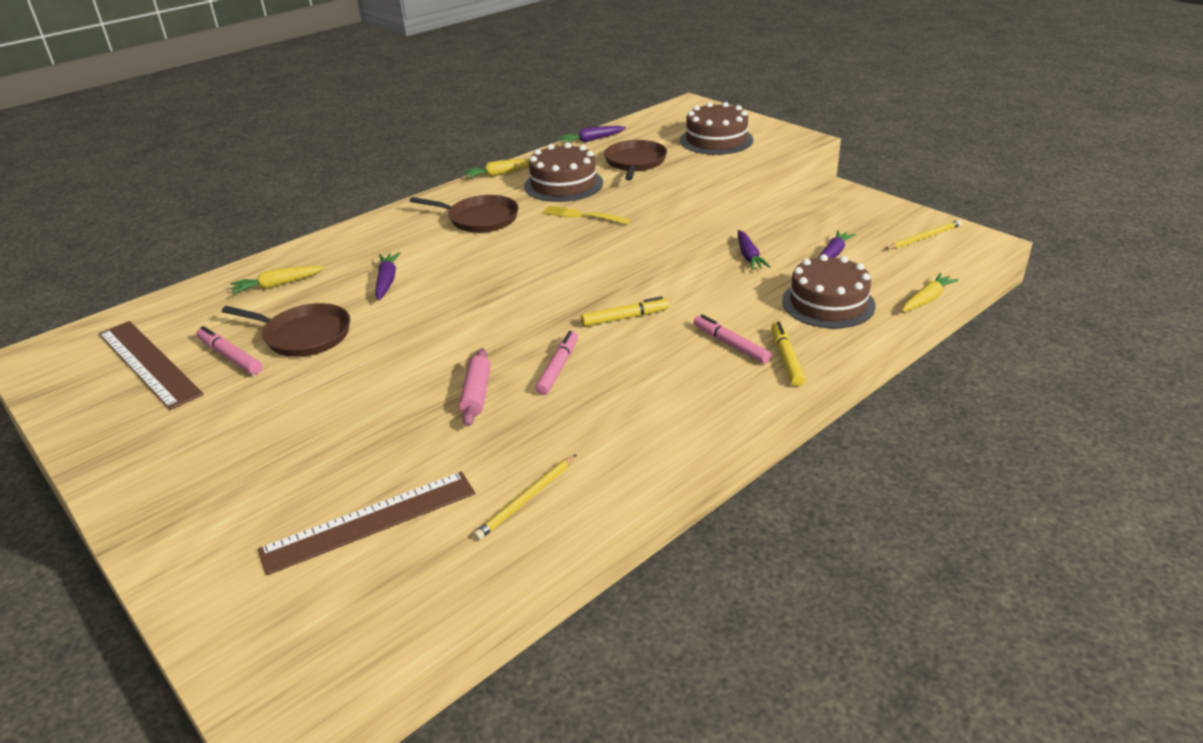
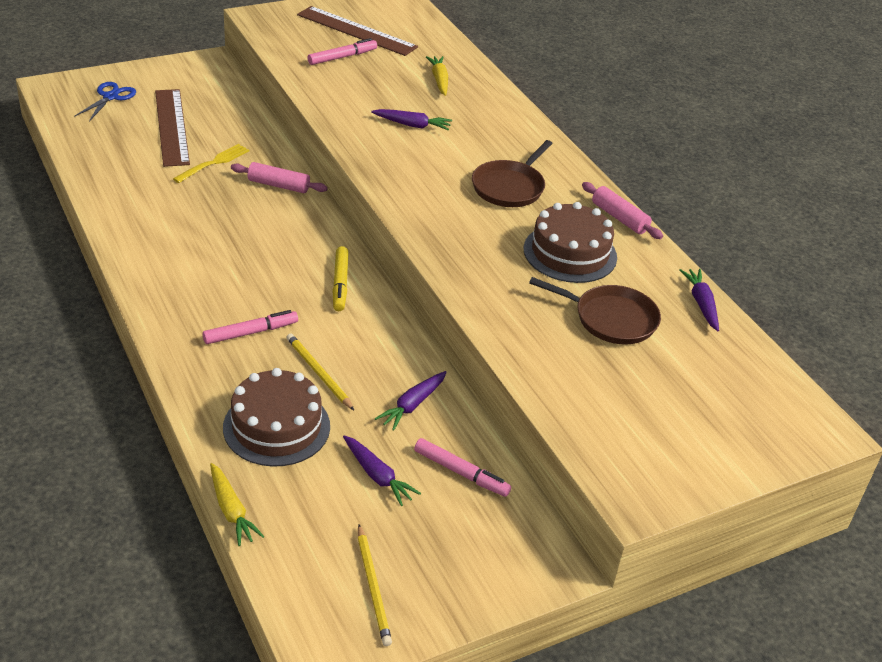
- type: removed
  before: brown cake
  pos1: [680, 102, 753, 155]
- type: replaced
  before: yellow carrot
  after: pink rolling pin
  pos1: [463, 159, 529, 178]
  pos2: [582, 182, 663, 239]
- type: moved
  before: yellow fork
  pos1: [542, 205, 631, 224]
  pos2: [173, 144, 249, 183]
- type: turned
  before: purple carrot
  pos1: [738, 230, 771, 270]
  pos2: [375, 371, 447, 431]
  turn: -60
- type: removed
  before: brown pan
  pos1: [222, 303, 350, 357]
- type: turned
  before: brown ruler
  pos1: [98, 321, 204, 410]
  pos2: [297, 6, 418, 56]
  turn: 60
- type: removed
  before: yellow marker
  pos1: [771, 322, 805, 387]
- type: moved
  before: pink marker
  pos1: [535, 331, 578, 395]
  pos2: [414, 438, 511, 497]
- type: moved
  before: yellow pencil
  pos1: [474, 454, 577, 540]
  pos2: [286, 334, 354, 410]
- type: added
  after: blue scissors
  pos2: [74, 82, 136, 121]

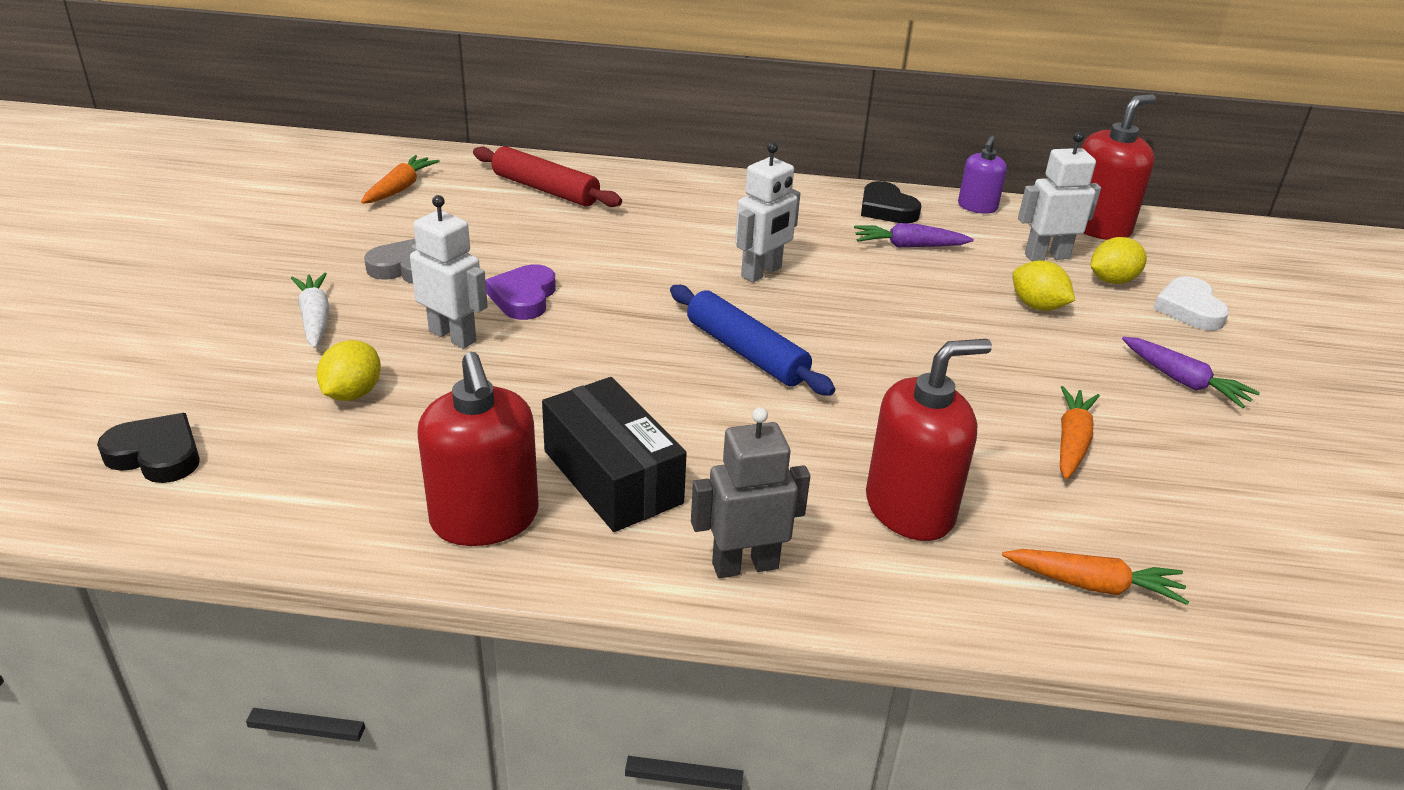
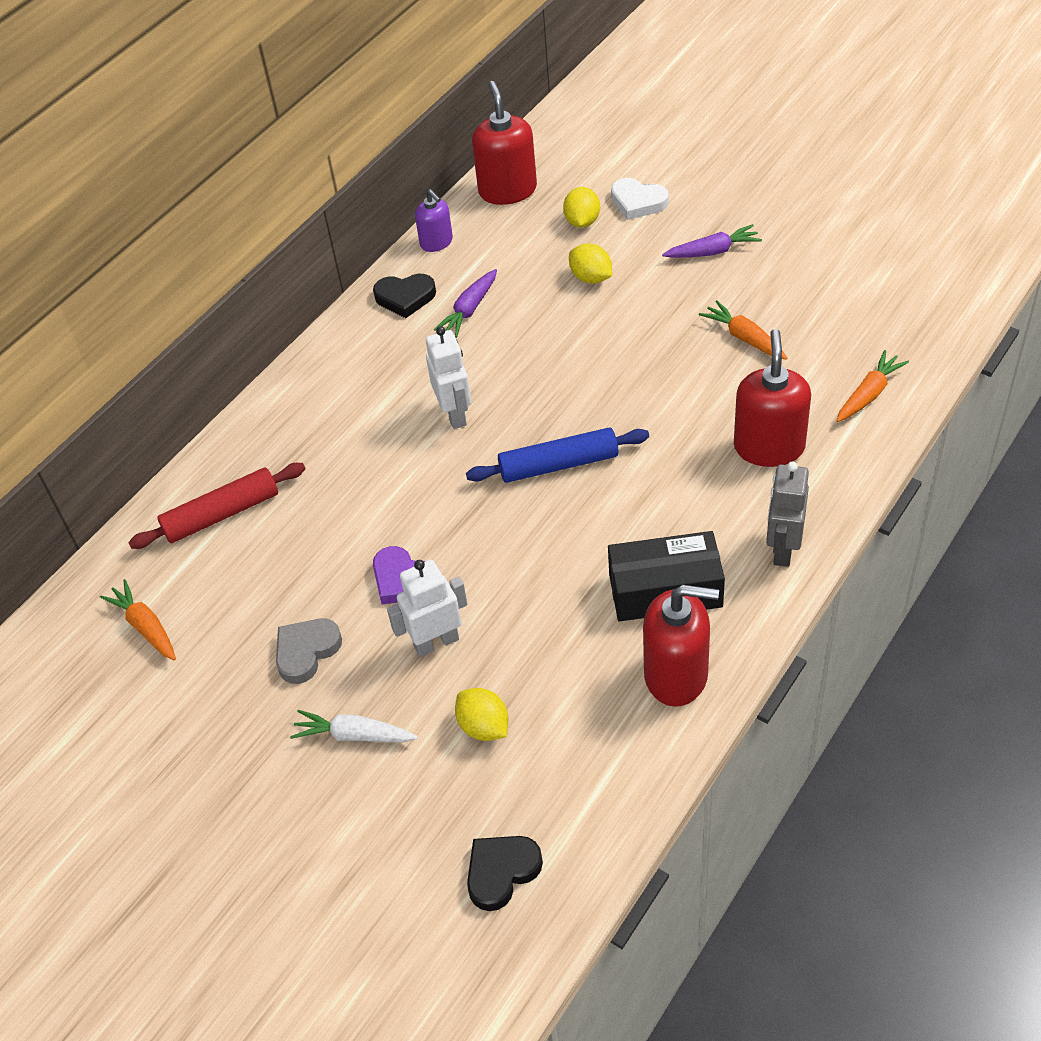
- type: removed
  before: white robot
  pos1: [1018, 132, 1101, 261]
- type: turned
  before: yellow lemon
  pos1: [1012, 260, 1075, 311]
  pos2: [569, 243, 612, 284]
  turn: 60

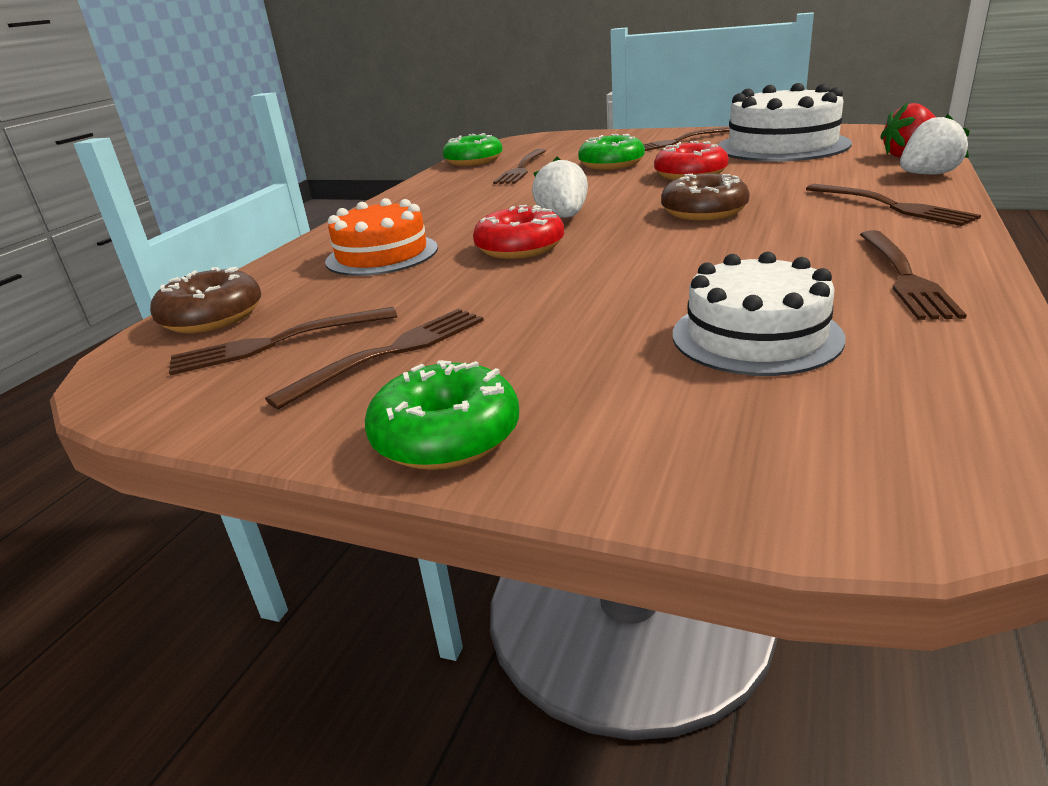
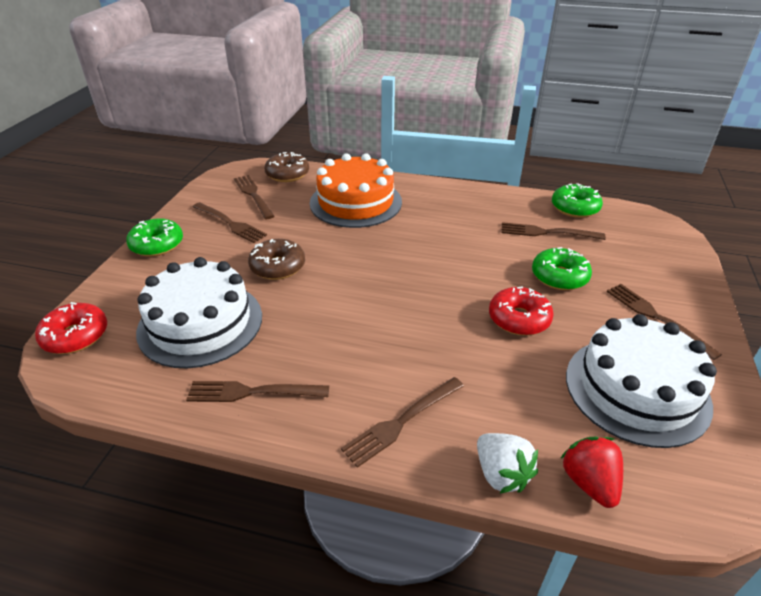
- type: removed
  before: white strawberry
  pos1: [532, 157, 588, 218]
- type: moved
  before: brown donut
  pos1: [661, 174, 750, 220]
  pos2: [248, 239, 305, 280]
- type: resized
  before: orange cake
  pos1: [325, 198, 438, 276]
  pos2: [310, 153, 402, 228]
  scale: 1.52
- type: moved
  before: red donut
  pos1: [473, 205, 564, 259]
  pos2: [35, 302, 107, 354]
- type: resized
  before: white cake
  pos1: [673, 252, 845, 376]
  pos2: [136, 257, 262, 368]
  scale: 1.52

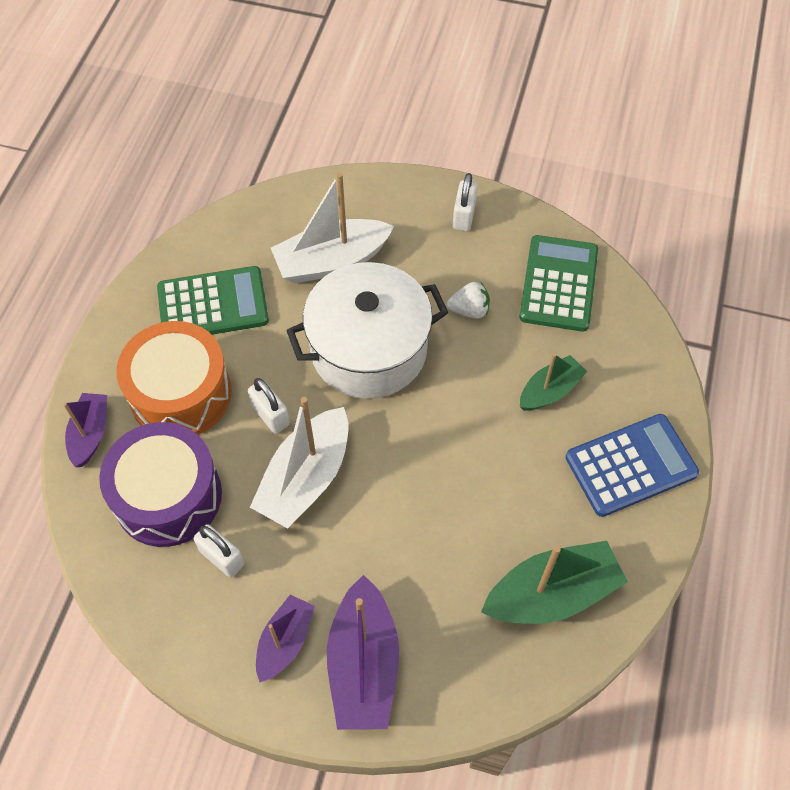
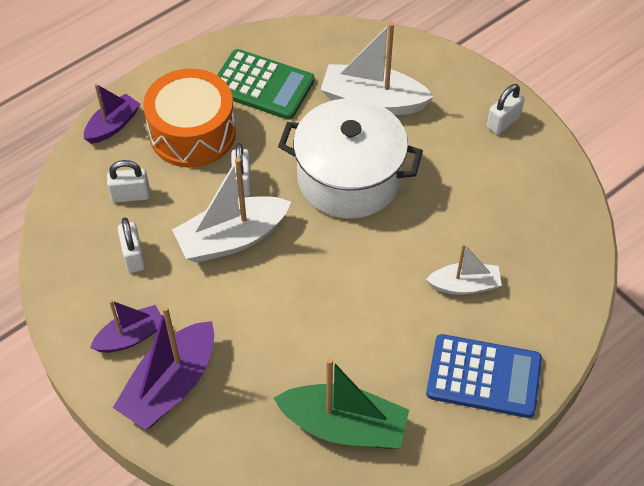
- type: removed
  before: green calculator
  pos1: [519, 235, 598, 332]
- type: removed
  before: white strawberry
  pos1: [447, 282, 490, 319]
- type: recoloured
  before: green boat
  after: white boat
  pos1: [520, 353, 587, 411]
  pos2: [426, 243, 502, 295]
- type: replaced
  before: purple drum
  after: white padlock
  pos1: [99, 422, 222, 547]
  pos2: [107, 160, 150, 203]

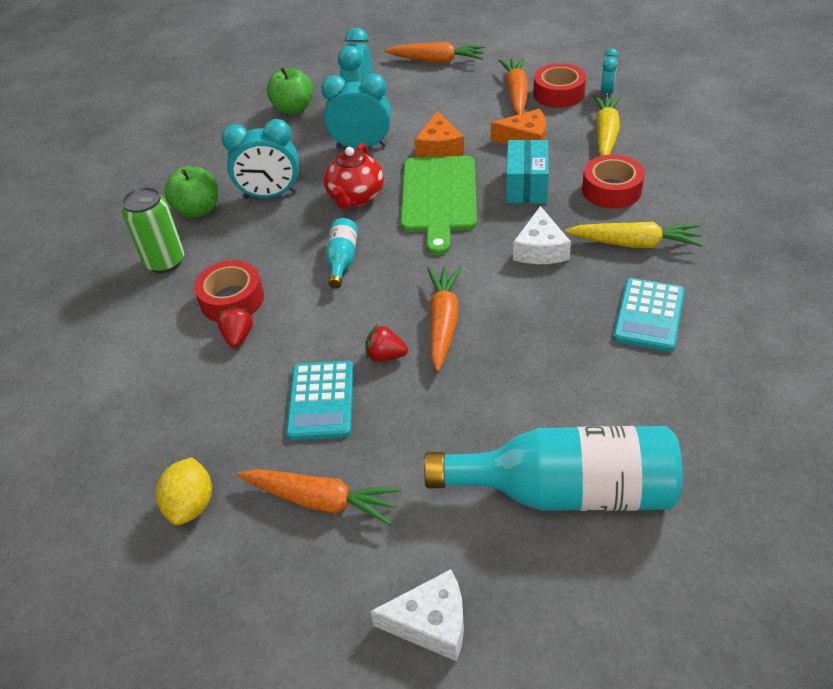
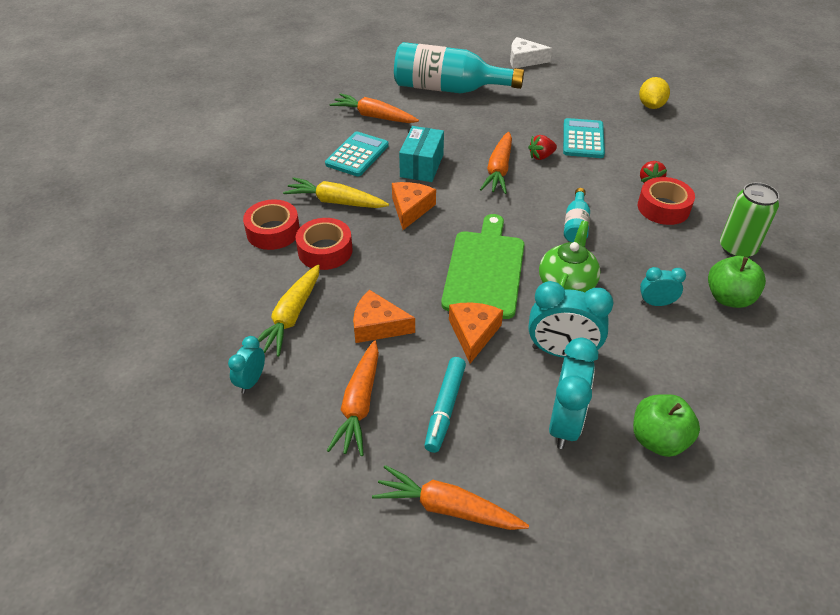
- type: moved
  before: red tape
  pos1: [533, 63, 586, 108]
  pos2: [243, 199, 300, 250]
- type: resized
  before: turquoise clock
  pos1: [222, 119, 299, 199]
  pos2: [640, 267, 686, 306]
  scale: 0.56
- type: moved
  before: turquoise box
  pos1: [506, 140, 549, 204]
  pos2: [399, 126, 444, 182]
- type: recoloured
  before: red teapot
  after: green teapot
  pos1: [324, 143, 384, 209]
  pos2: [539, 221, 600, 293]
- type: recoloured
  before: white cheese
  after: orange cheese
  pos1: [513, 206, 571, 264]
  pos2: [392, 182, 436, 230]
- type: turned
  before: red strawberry
  pos1: [365, 324, 408, 362]
  pos2: [528, 135, 557, 160]
  turn: 135
- type: moved
  before: orange carrot
  pos1: [237, 469, 402, 525]
  pos2: [330, 93, 419, 123]
- type: added
  after: turquoise marker
  pos2: [424, 357, 466, 453]

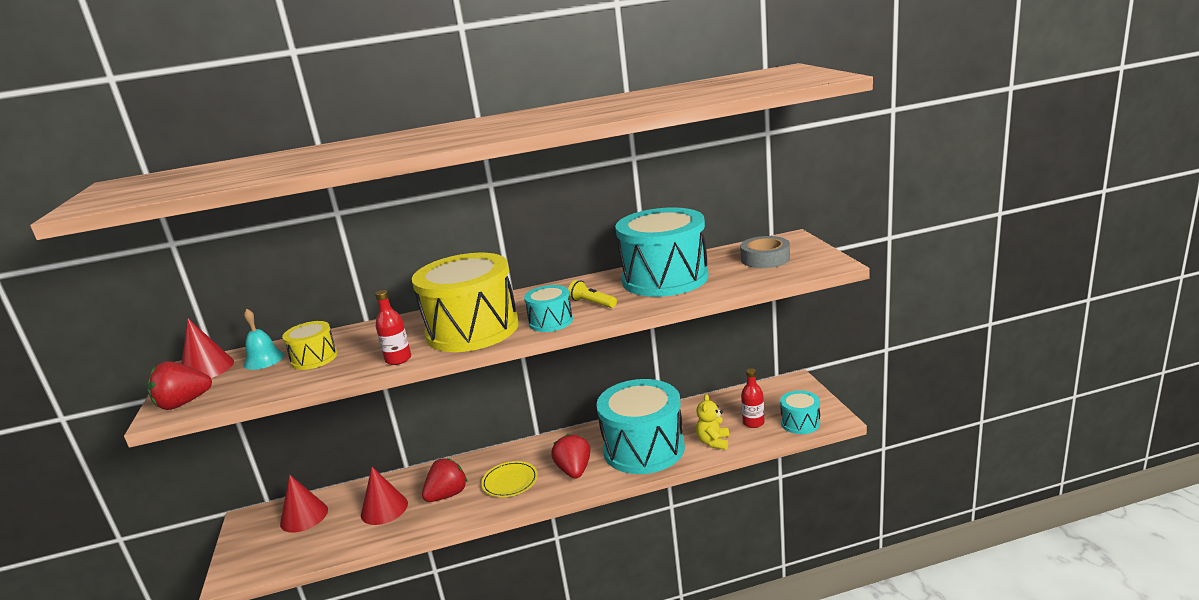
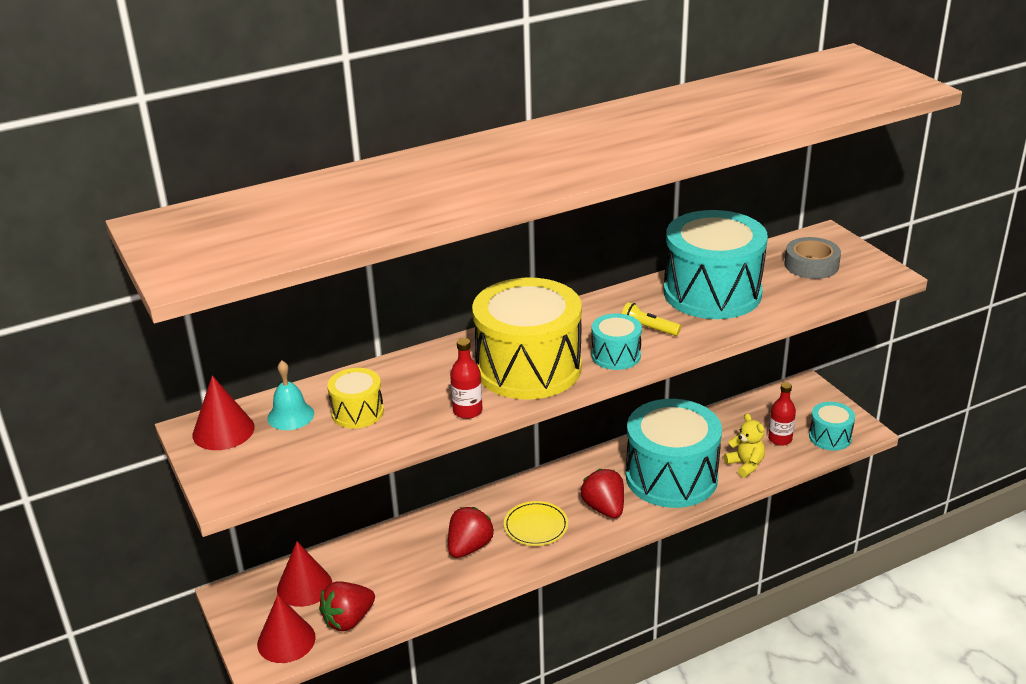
- type: moved
  before: red strawberry
  pos1: [147, 361, 212, 410]
  pos2: [319, 581, 375, 631]
- type: turned
  before: yellow teddy bear
  pos1: [696, 394, 729, 450]
  pos2: [724, 413, 765, 478]
  turn: 150
- type: moved
  before: red cone
  pos1: [361, 467, 408, 525]
  pos2: [257, 595, 316, 663]

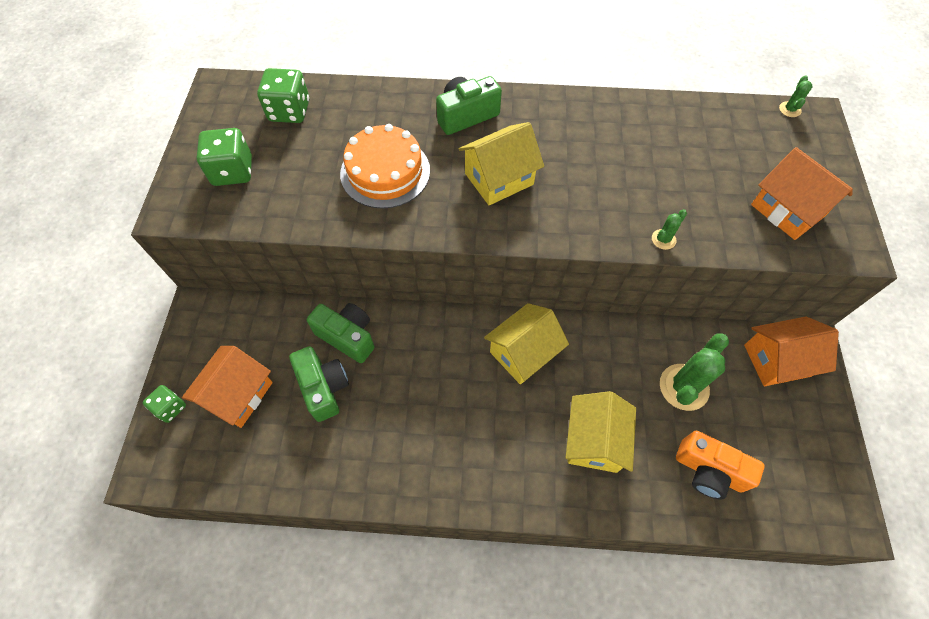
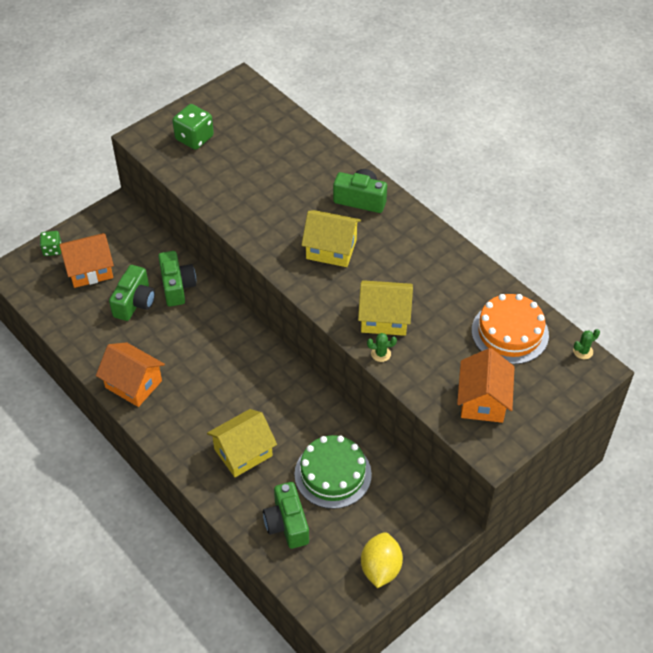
- type: removed
  before: green dice
  pos1: [257, 68, 309, 123]
- type: moved
  before: orange cake
  pos1: [340, 124, 430, 209]
  pos2: [472, 294, 549, 364]
- type: moved
  before: yellow house
  pos1: [484, 303, 569, 384]
  pos2: [358, 280, 413, 336]
- type: moved
  before: orange house
  pos1: [744, 317, 839, 386]
  pos2: [96, 342, 165, 407]
- type: replaced
  before: green cactus
  after: green cake
  pos1: [660, 333, 729, 411]
  pos2: [294, 435, 372, 509]
- type: recoloured
  before: orange camera
  after: green camera
  pos1: [676, 431, 765, 500]
  pos2: [263, 482, 309, 549]
- type: added
  after: yellow lemon
  pos2: [361, 532, 403, 588]

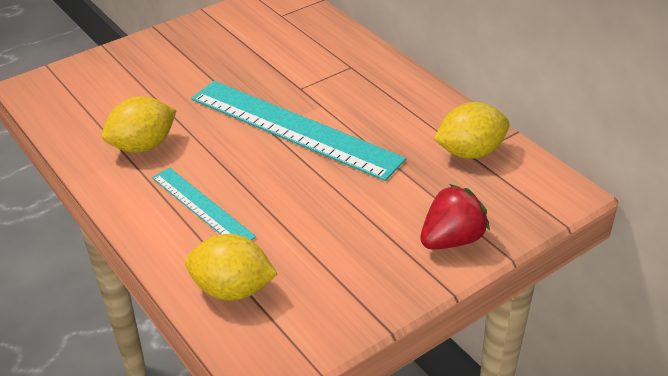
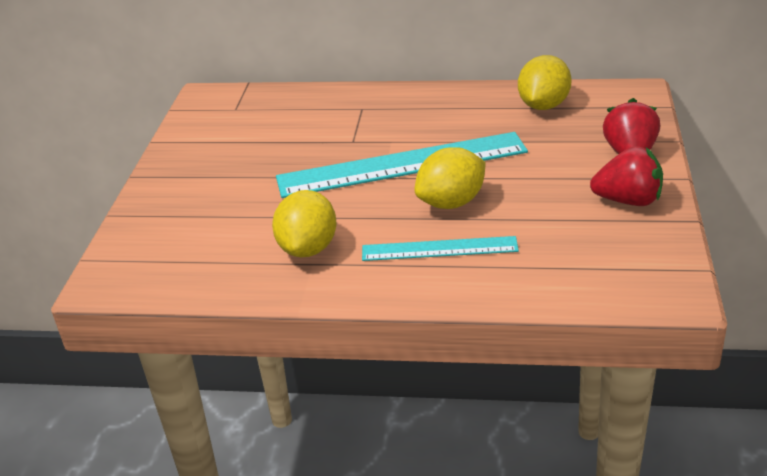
- type: moved
  before: yellow lemon
  pos1: [185, 234, 277, 301]
  pos2: [414, 147, 486, 209]
- type: added
  after: red strawberry
  pos2: [590, 146, 663, 206]

